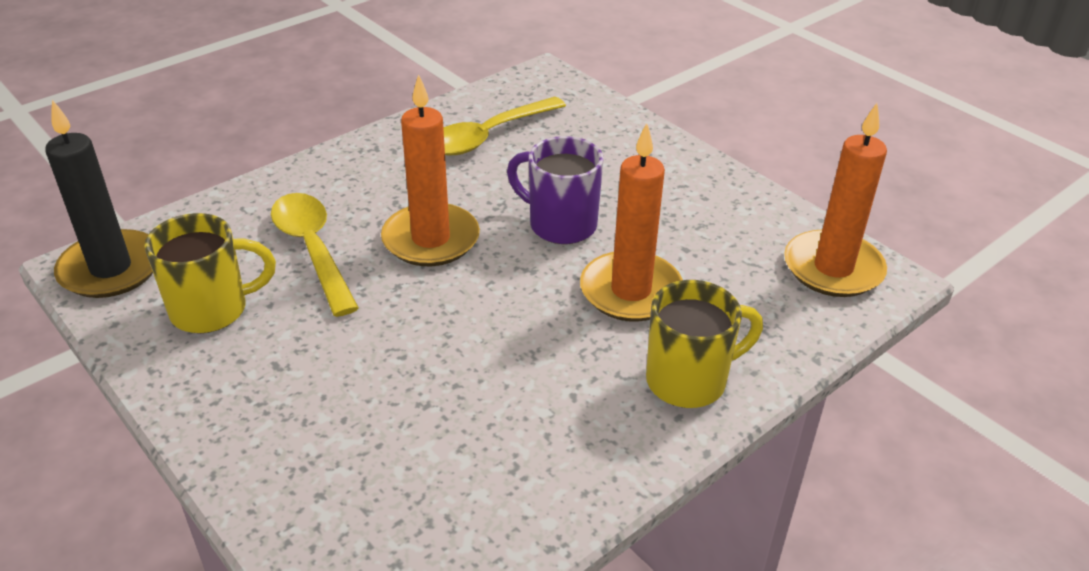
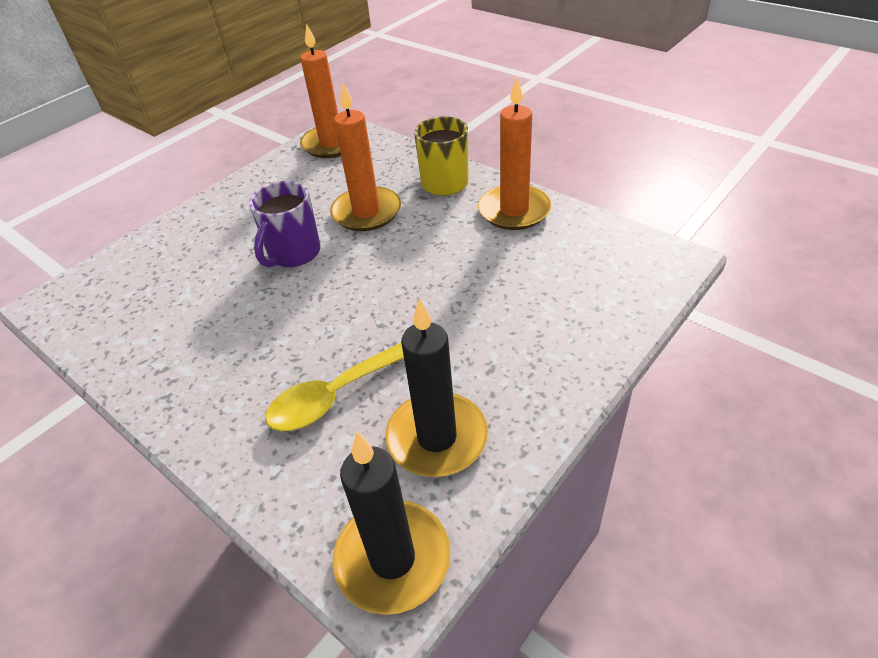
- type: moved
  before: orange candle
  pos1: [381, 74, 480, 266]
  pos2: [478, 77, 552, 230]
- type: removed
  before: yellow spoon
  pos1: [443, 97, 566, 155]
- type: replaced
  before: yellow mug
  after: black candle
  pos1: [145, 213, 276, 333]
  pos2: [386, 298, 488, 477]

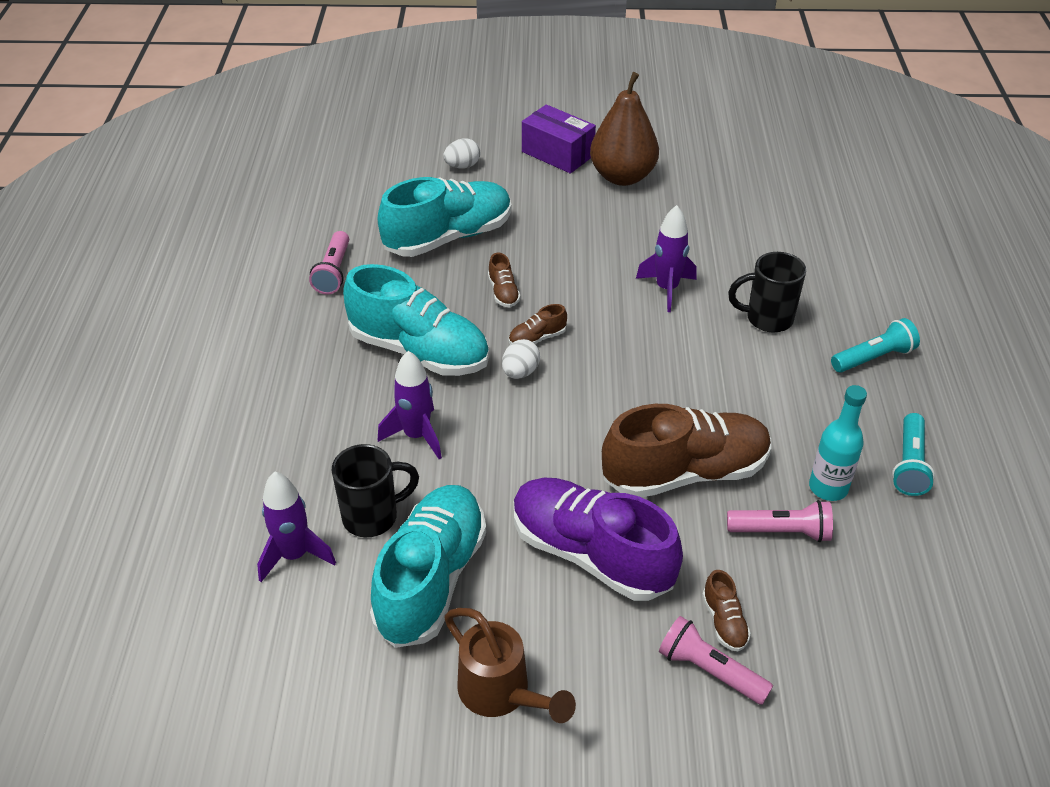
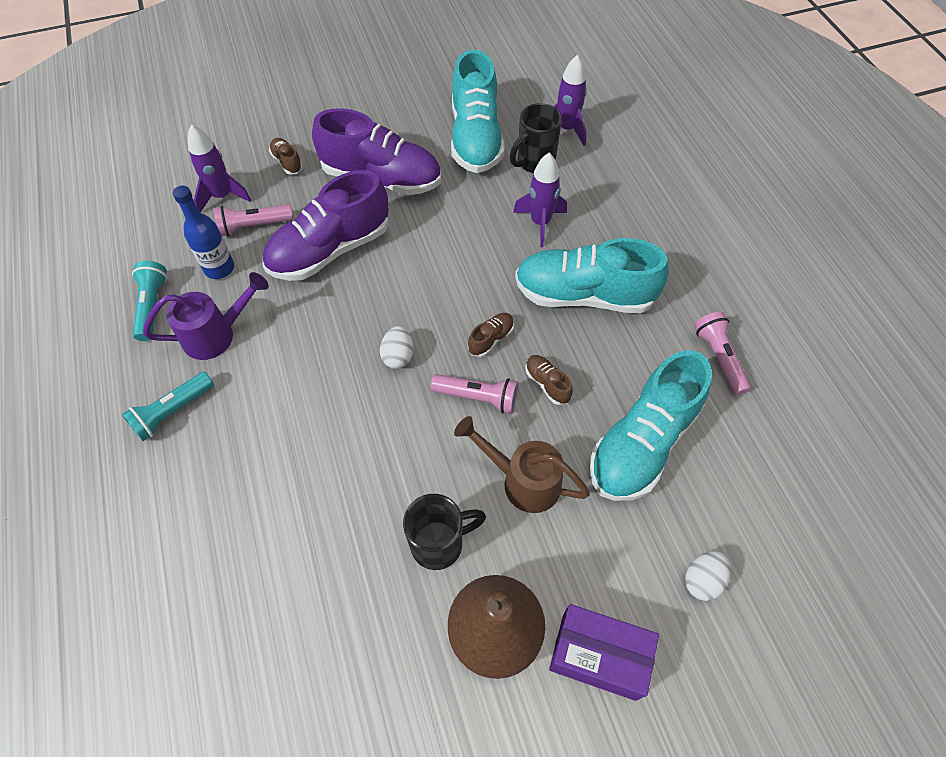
- type: moved
  before: purple rocket
  pos1: [636, 205, 696, 312]
  pos2: [188, 124, 251, 213]
- type: moved
  before: black mug
  pos1: [728, 252, 806, 333]
  pos2: [403, 494, 486, 570]
- type: moved
  before: white egg
  pos1: [502, 339, 540, 379]
  pos2: [380, 326, 414, 369]
- type: recoloured
  before: turquoise bottle
  after: blue bottle
  pos1: [809, 385, 867, 501]
  pos2: [173, 186, 234, 279]
- type: recoloured
  before: brown shoe
  after: purple shoe
  pos1: [602, 404, 771, 498]
  pos2: [262, 170, 389, 281]
- type: moved
  before: brown watering can
  pos1: [444, 608, 576, 723]
  pos2: [454, 416, 590, 513]
- type: moved
  before: pink flashlight
  pos1: [659, 616, 773, 705]
  pos2: [430, 374, 519, 414]
- type: added
  after: purple watering can
  pos2: [143, 272, 269, 360]

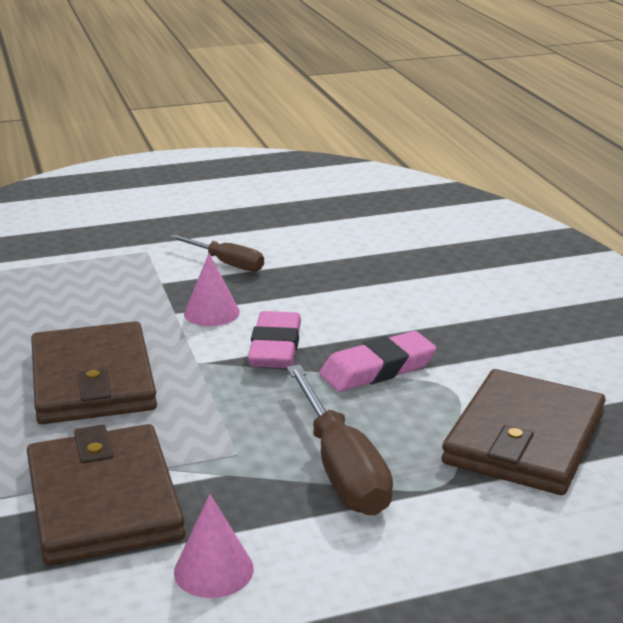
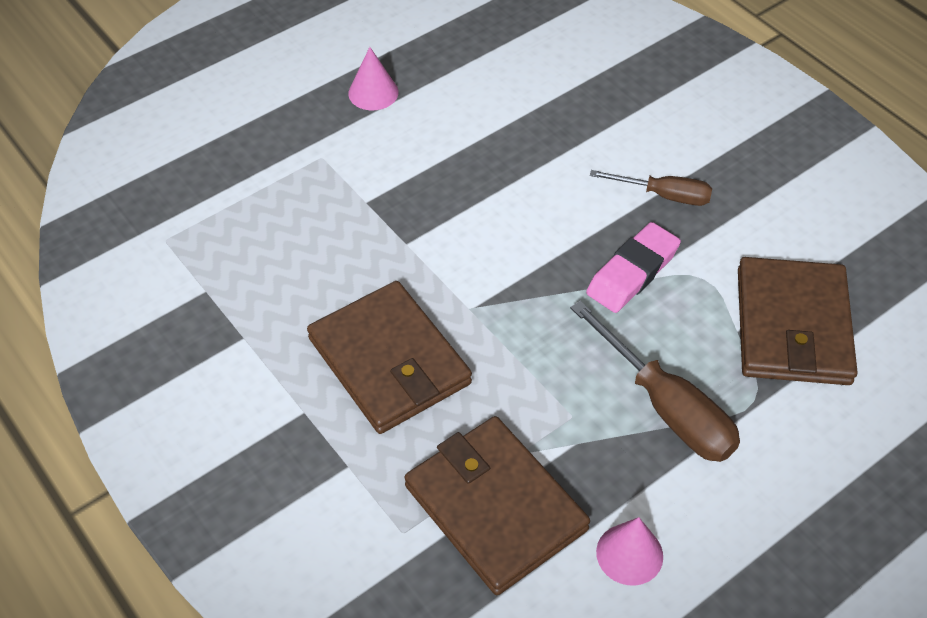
- type: moved
  before: brown screwdriver
  pos1: [169, 234, 264, 272]
  pos2: [590, 170, 712, 206]
- type: moved
  before: pink cone
  pos1: [184, 253, 240, 326]
  pos2: [348, 47, 399, 110]
- type: removed
  before: pink eraser
  pos1: [248, 311, 301, 368]

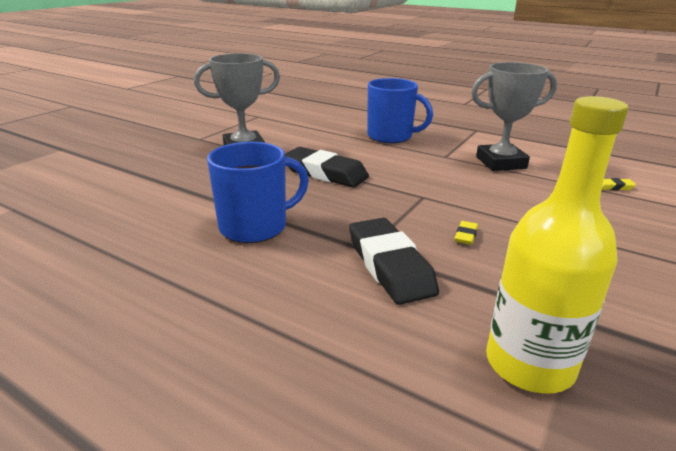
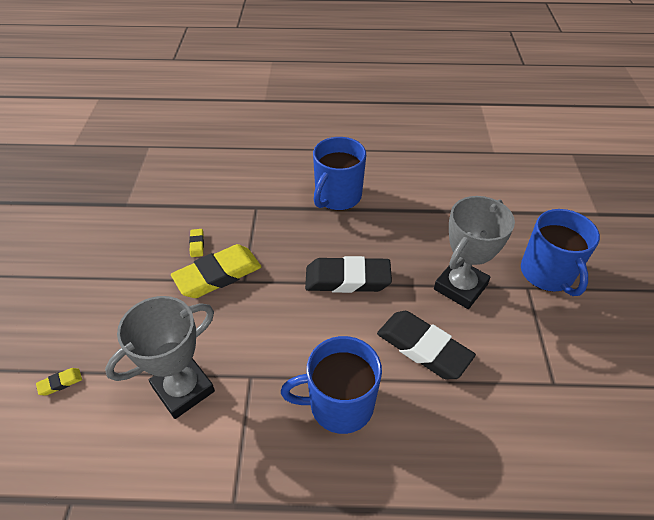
- type: removed
  before: yellow bottle
  pos1: [486, 96, 629, 394]
- type: moved
  before: black eraser
  pos1: [349, 218, 439, 305]
  pos2: [377, 311, 476, 379]
- type: added
  after: blue mug
  pos2: [521, 209, 600, 296]
- type: added
  after: yellow eraser
  pos2: [171, 244, 261, 298]

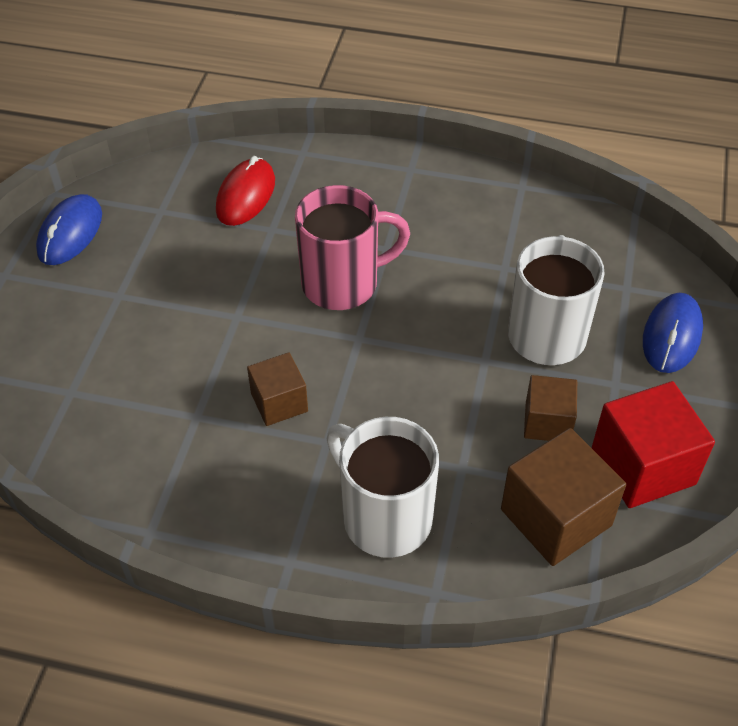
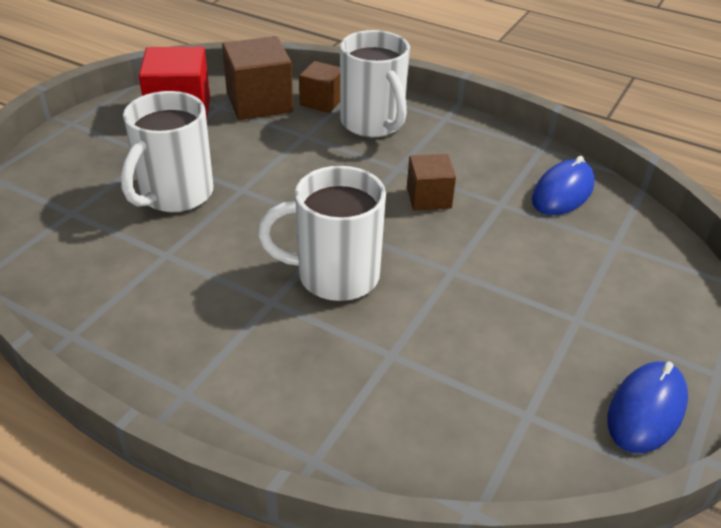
- type: removed
  before: red mouse
  pos1: [216, 156, 275, 226]
- type: recoloured
  before: pink mug
  after: white mug
  pos1: [295, 185, 410, 310]
  pos2: [258, 166, 386, 301]
- type: moved
  before: blue mouse
  pos1: [643, 293, 703, 373]
  pos2: [532, 156, 595, 215]
- type: moved
  before: brown cube
  pos1: [524, 375, 577, 441]
  pos2: [299, 61, 340, 113]

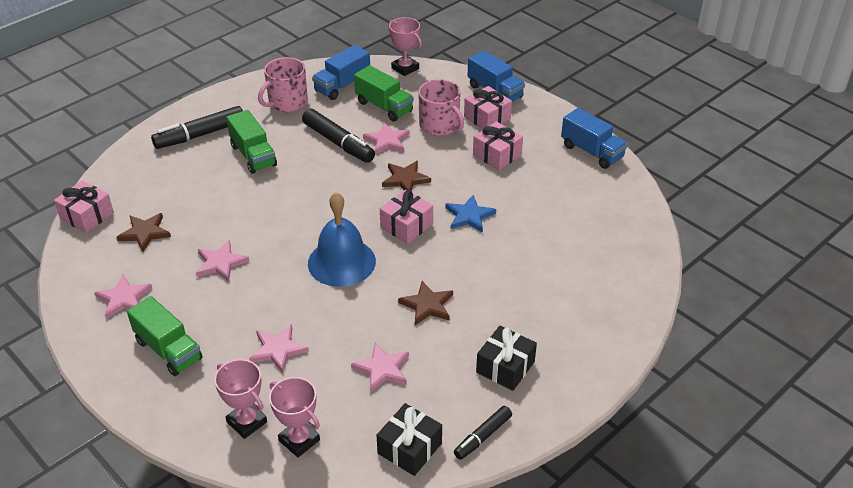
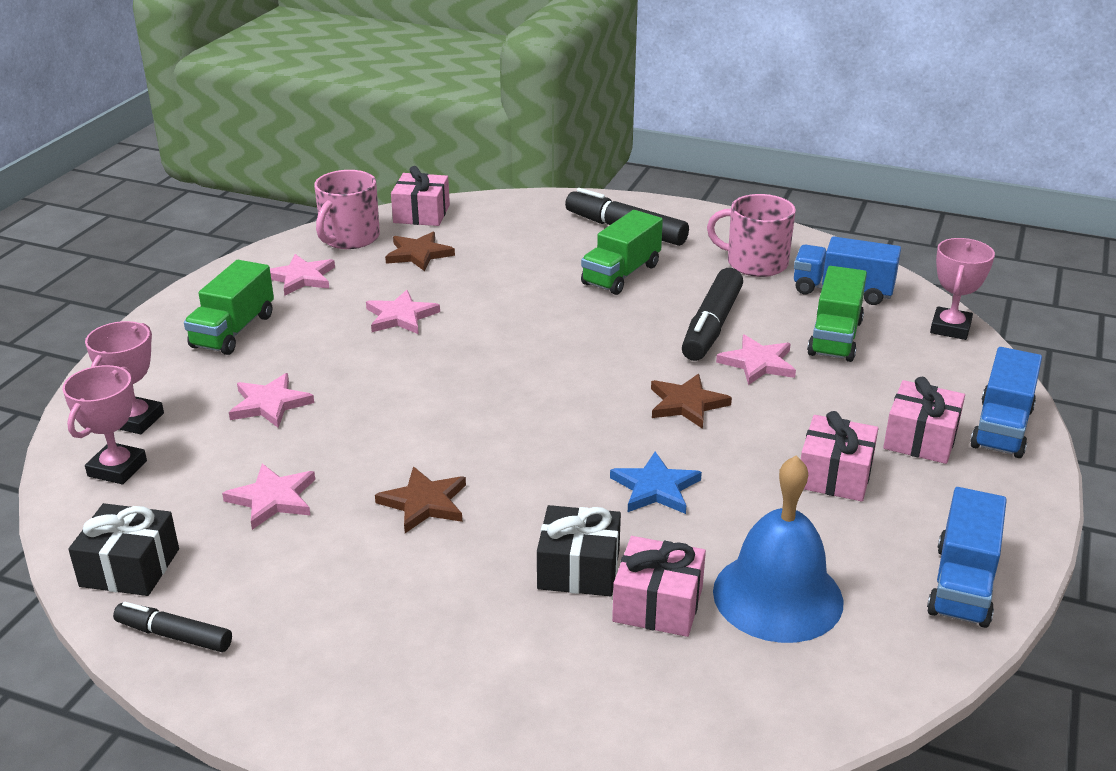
- type: moved
  before: pink mug
  pos1: [418, 79, 464, 136]
  pos2: [314, 170, 380, 249]
- type: moved
  before: pink gift
  pos1: [380, 190, 433, 244]
  pos2: [612, 536, 706, 637]
- type: moved
  before: blue bell
  pos1: [308, 192, 376, 287]
  pos2: [713, 456, 844, 643]
- type: moved
  before: black gift
  pos1: [476, 326, 537, 391]
  pos2: [537, 505, 621, 597]

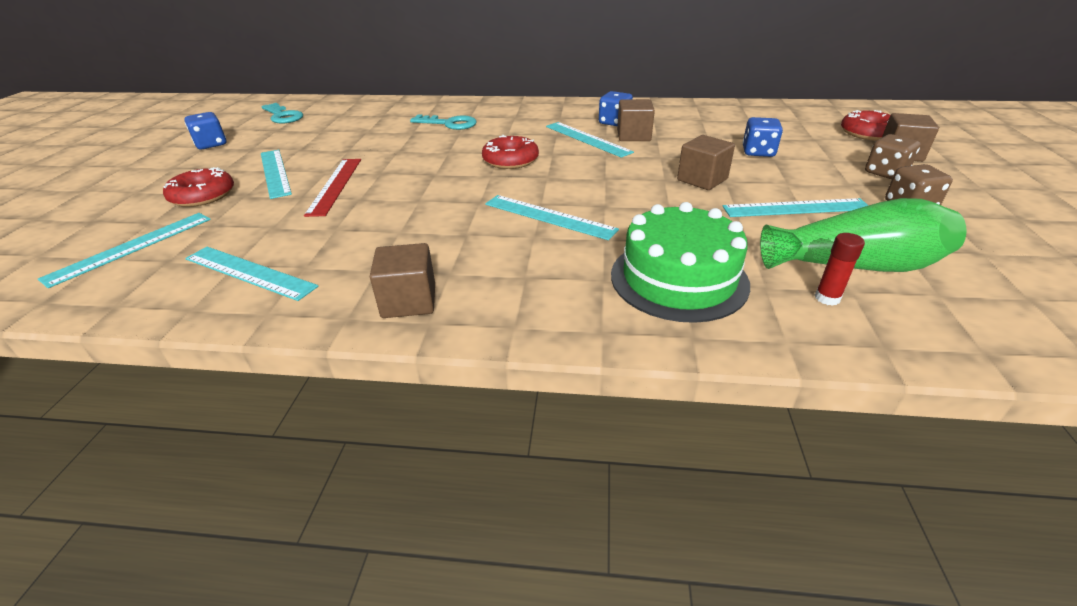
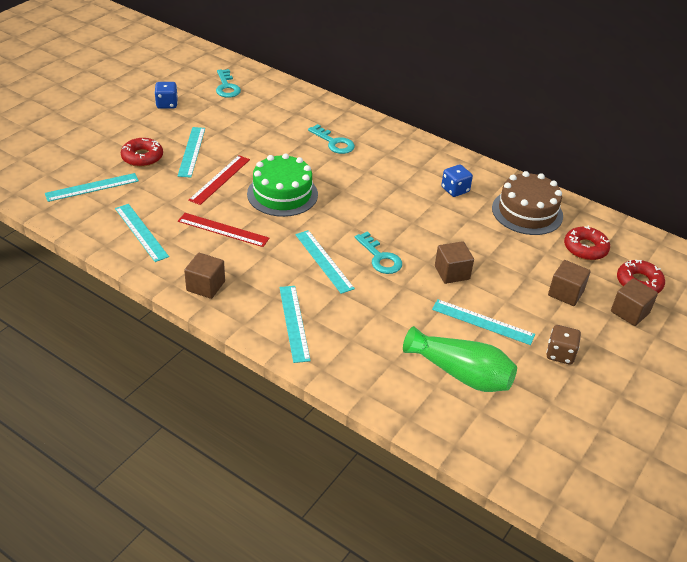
- type: moved
  before: brown cube
  pos1: [617, 99, 655, 141]
  pos2: [548, 260, 591, 306]
- type: removed
  before: blue dice
  pos1: [743, 117, 783, 157]
- type: moved
  before: turquoise ruler
  pos1: [546, 122, 634, 158]
  pos2: [279, 286, 311, 363]
- type: removed
  before: brown dice
  pos1: [865, 134, 921, 179]
- type: moved
  before: red donut
  pos1: [482, 135, 539, 169]
  pos2: [564, 226, 610, 260]
- type: moved
  before: green cake
  pos1: [611, 202, 750, 323]
  pos2: [247, 153, 318, 217]
- type: removed
  before: red glue stick
  pos1: [815, 233, 865, 306]
- type: added
  after: brown cake
  pos2: [492, 171, 563, 235]
- type: added
  after: red ruler
  pos2: [178, 213, 270, 247]
- type: added
  after: turquoise key
  pos2: [355, 231, 402, 274]

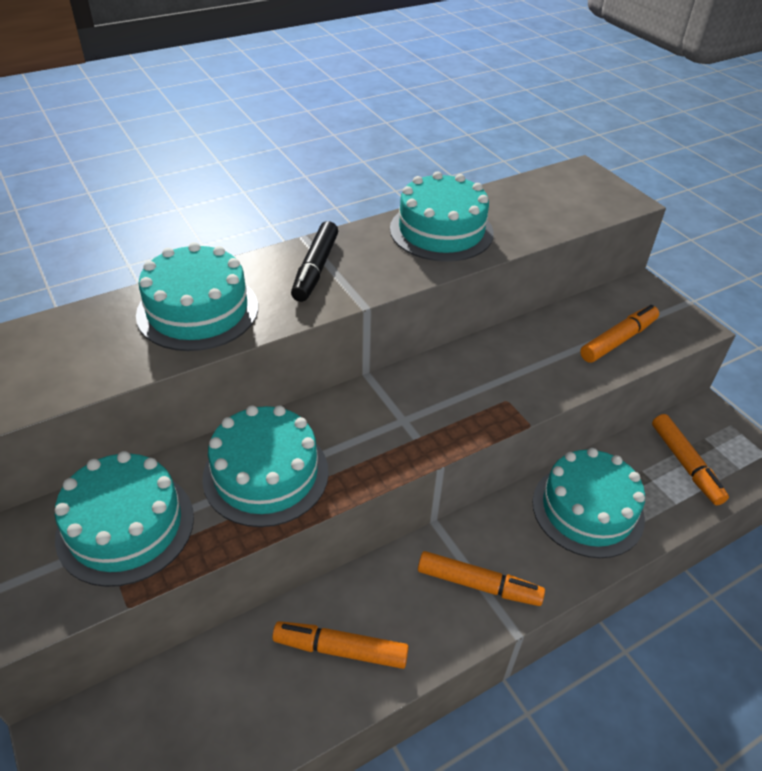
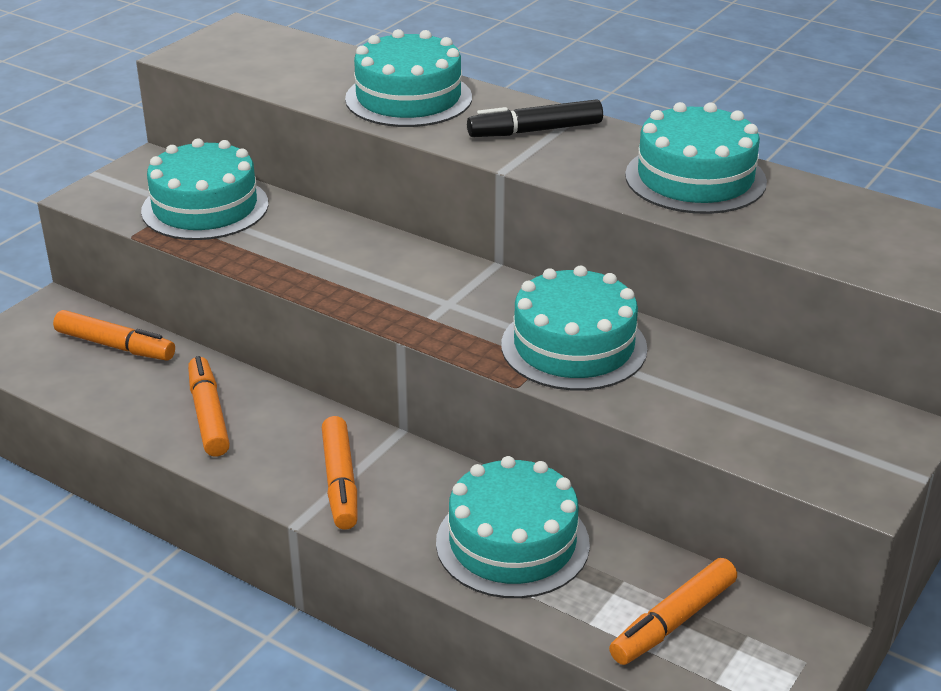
- type: moved
  before: orange marker
  pos1: [580, 305, 659, 363]
  pos2: [53, 310, 175, 360]
- type: moved
  before: turquoise cake
  pos1: [202, 405, 329, 527]
  pos2: [501, 266, 647, 390]

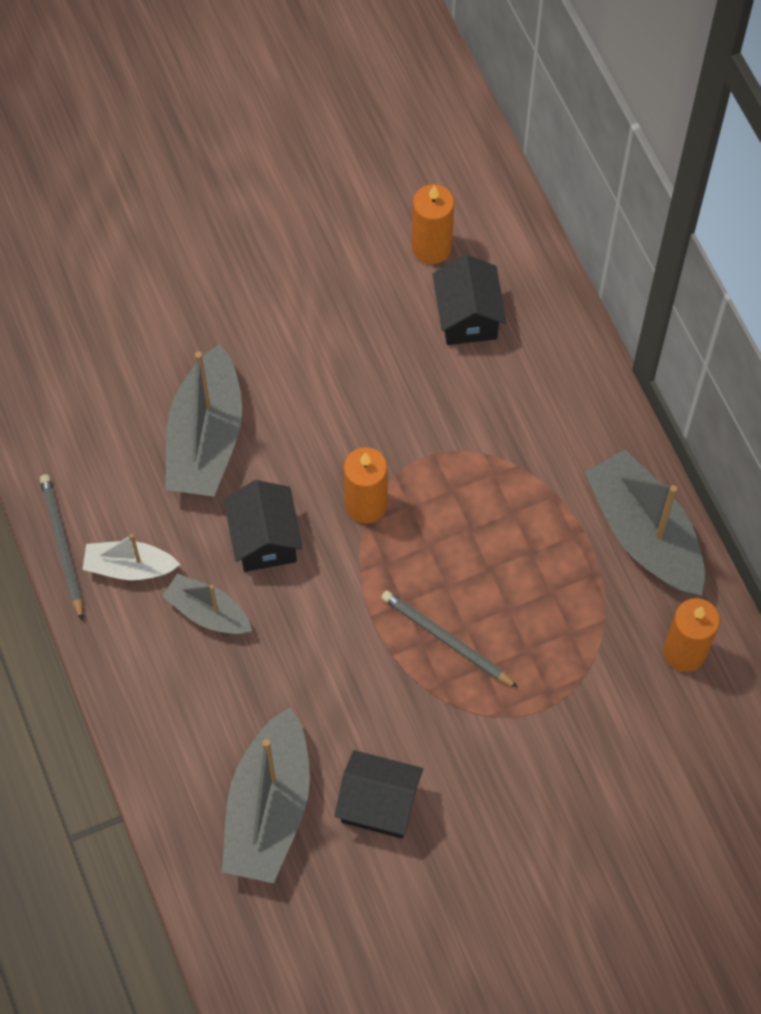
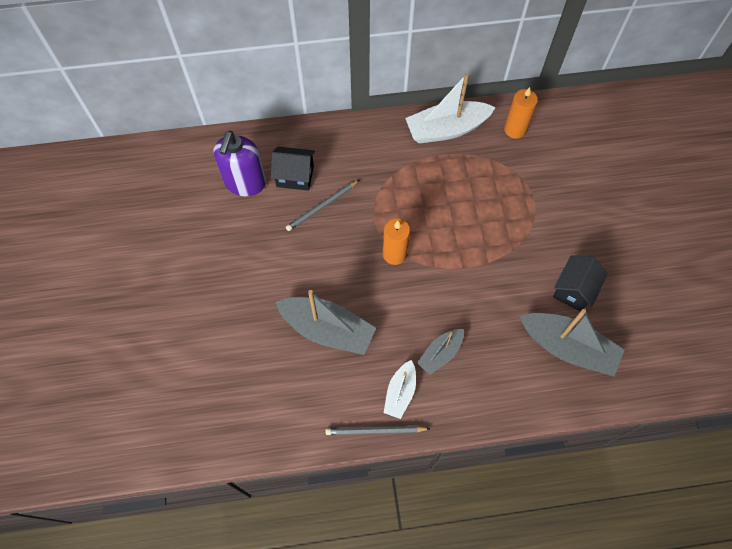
- type: replaced
  before: orange candle
  after: purple soap dispenser
  pos1: [412, 184, 454, 264]
  pos2: [213, 131, 266, 196]
- type: recoloured
  before: grey boat
  after: white boat
  pos1: [584, 449, 705, 595]
  pos2: [405, 73, 496, 144]
- type: removed
  before: black house
  pos1: [224, 480, 303, 572]
- type: moved
  before: grey pencil
  pos1: [381, 590, 518, 688]
  pos2: [286, 180, 359, 231]

